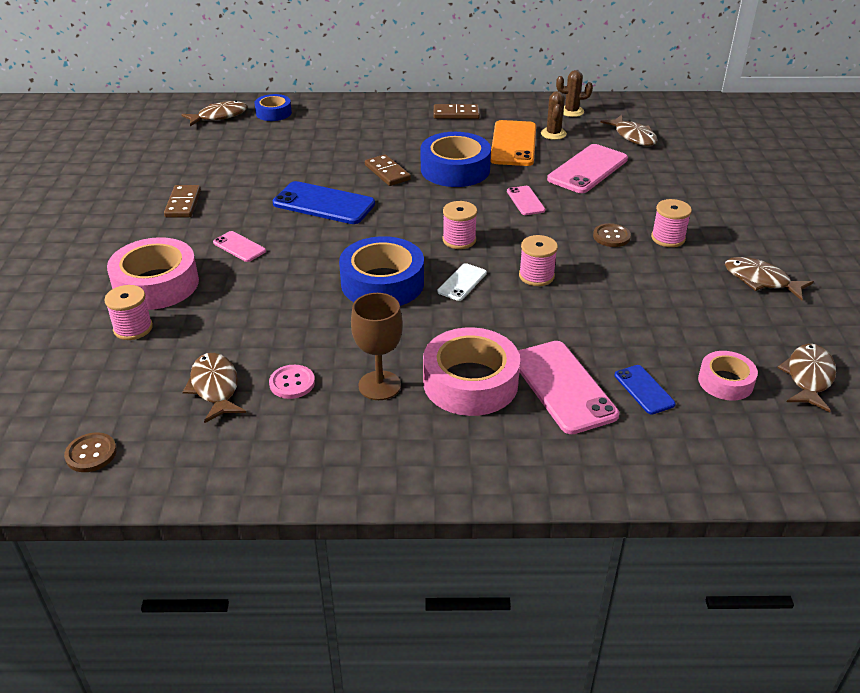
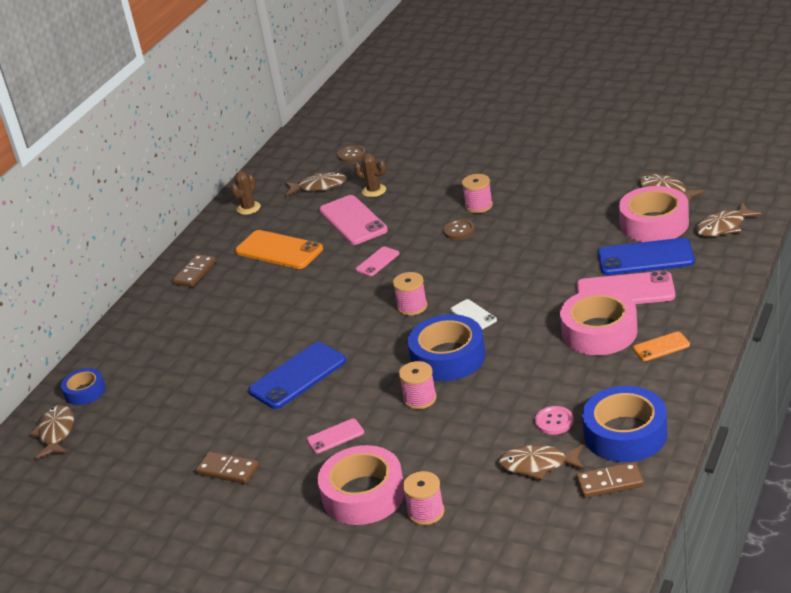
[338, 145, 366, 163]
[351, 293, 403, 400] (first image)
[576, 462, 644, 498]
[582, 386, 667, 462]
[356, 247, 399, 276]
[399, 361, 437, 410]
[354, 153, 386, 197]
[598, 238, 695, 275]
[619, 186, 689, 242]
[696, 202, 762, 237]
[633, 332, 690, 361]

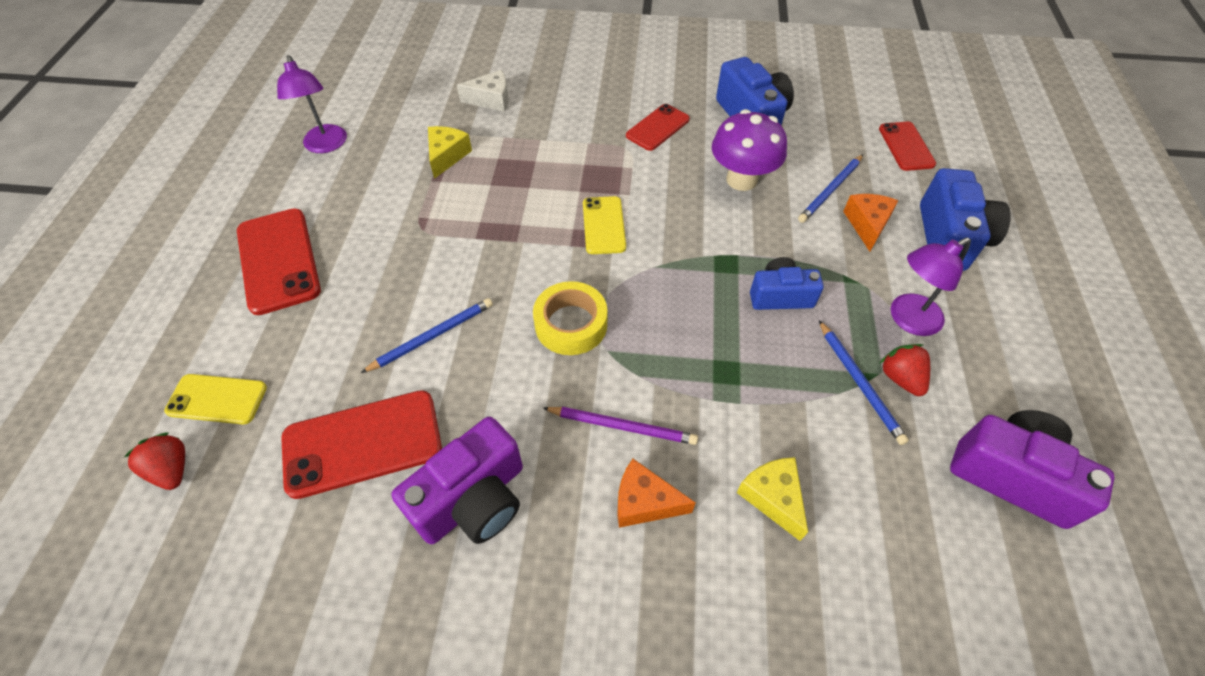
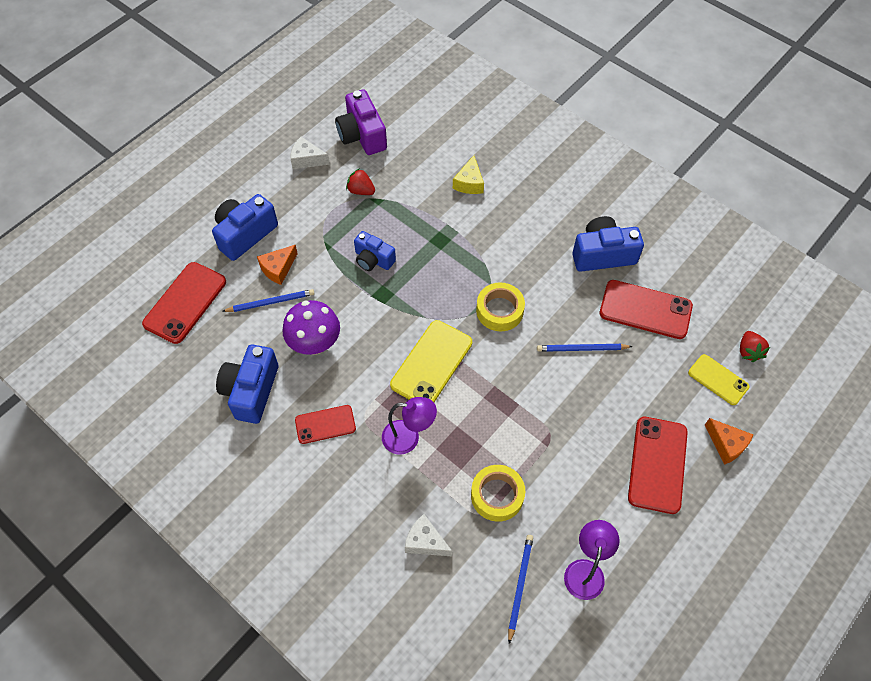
[572, 216, 644, 272]
[471, 465, 525, 522]
[543, 407, 698, 445] (first image)
[390, 320, 472, 402]
[705, 418, 753, 465]
[508, 535, 533, 644]
[142, 262, 226, 344]
[346, 168, 375, 195]
[382, 397, 437, 455]
[291, 137, 330, 169]

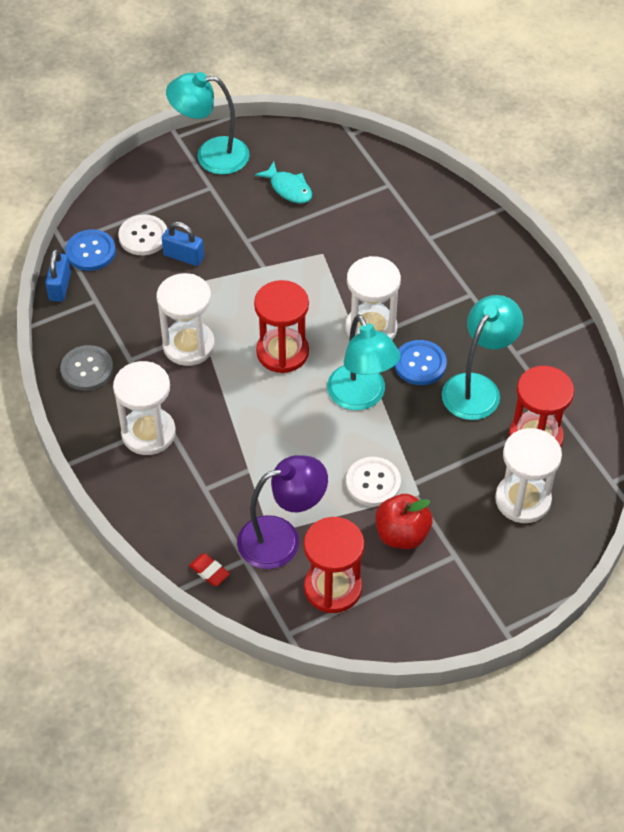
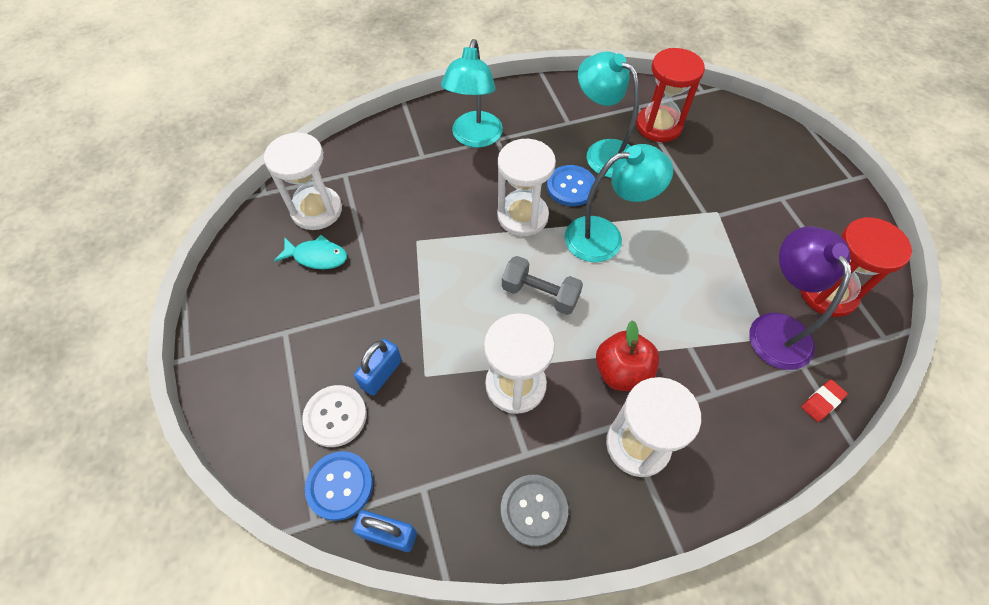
[441, 39, 503, 148]
[502, 256, 583, 315]
[274, 235, 347, 270]
[346, 457, 401, 506] (first image)
[596, 320, 659, 391]
[264, 132, 342, 230]

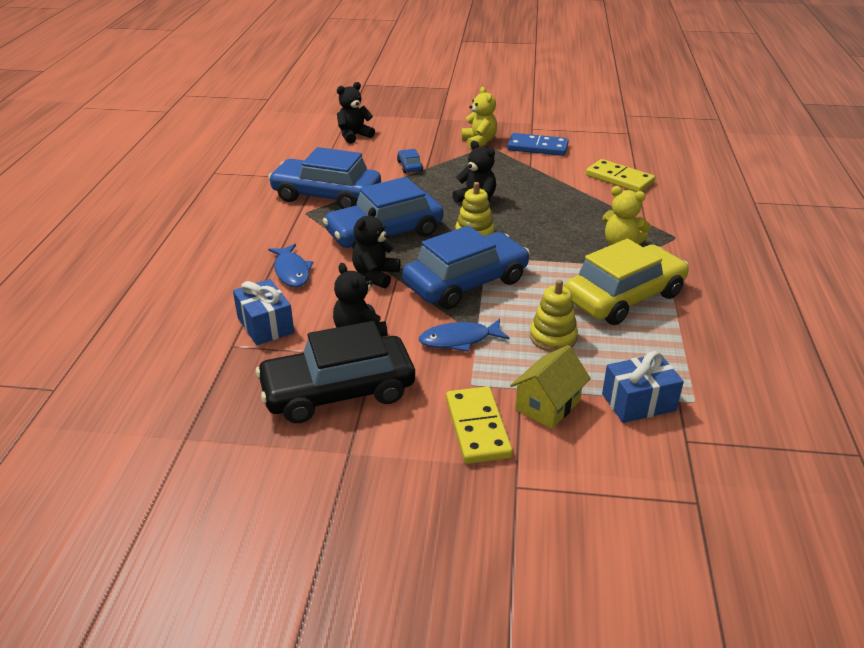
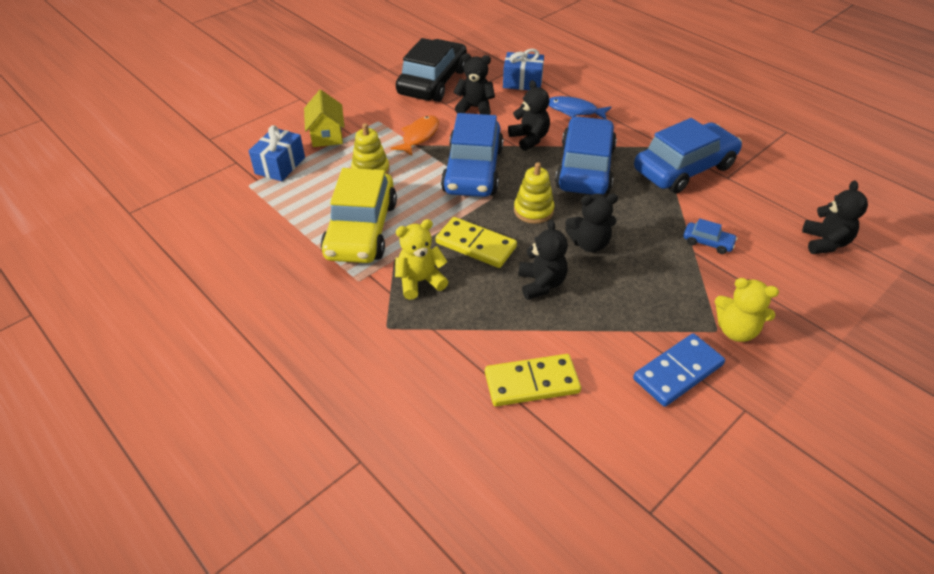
[391, 115, 439, 156]
[436, 217, 517, 268]
[518, 219, 568, 300]

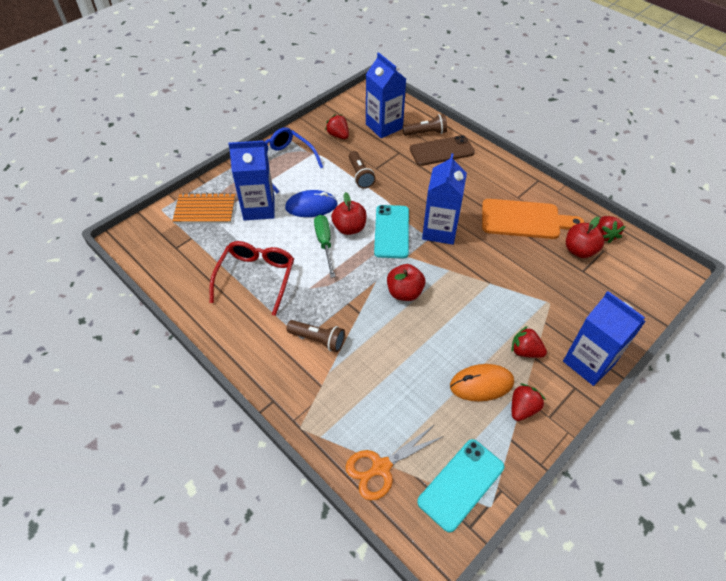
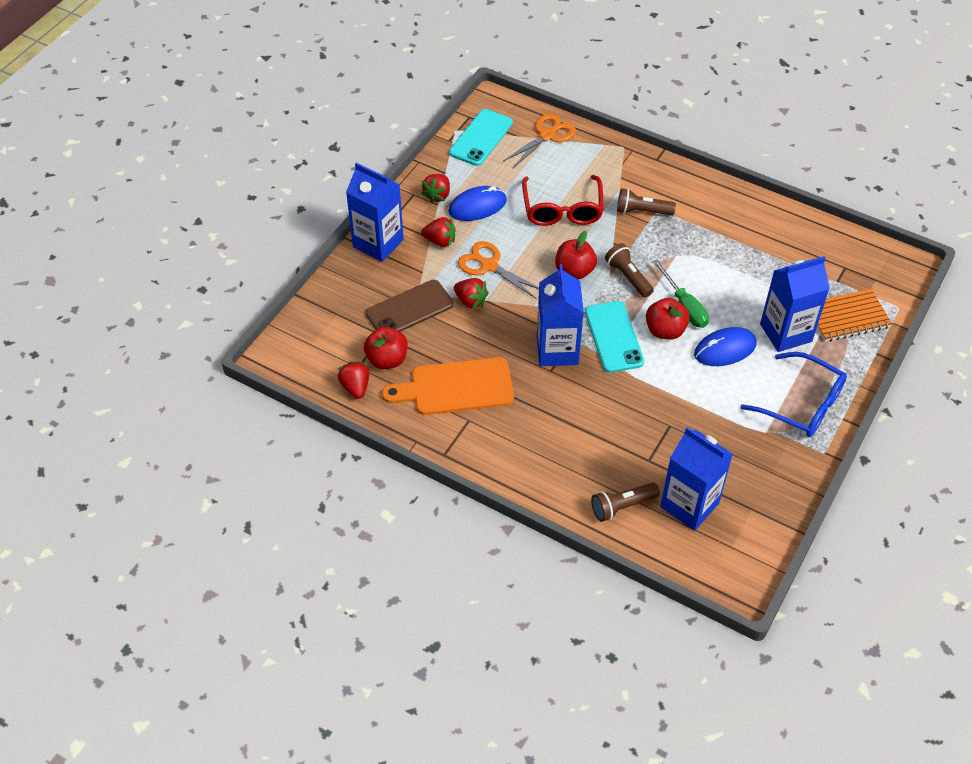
[522, 175, 604, 226]
[454, 278, 489, 309]
[605, 243, 654, 298]
[366, 280, 454, 332]
[448, 186, 507, 221]
[458, 241, 539, 299]

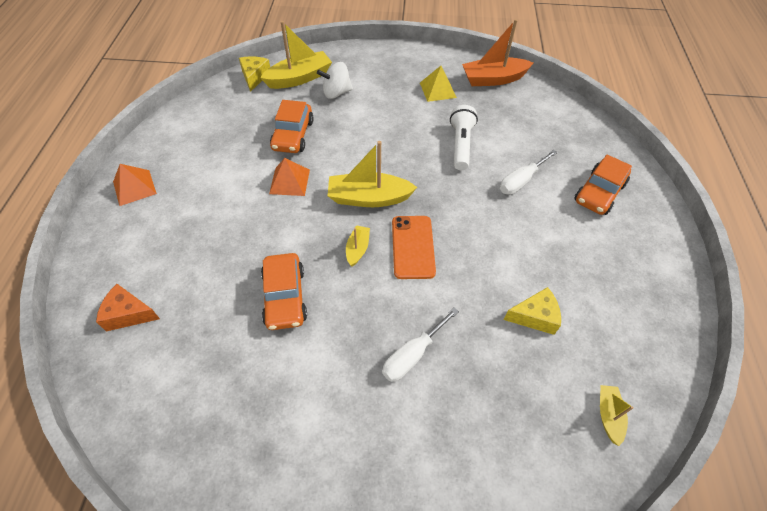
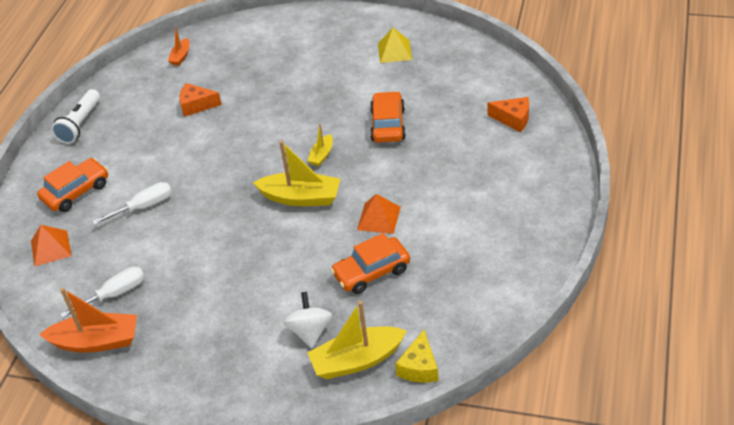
[31, 225, 72, 267]
[331, 233, 410, 294]
[283, 292, 332, 348]
[60, 267, 144, 318]
[392, 216, 436, 279] (first image)
[378, 28, 412, 63]
[51, 89, 100, 144]
[179, 83, 222, 117]
[168, 27, 190, 66]

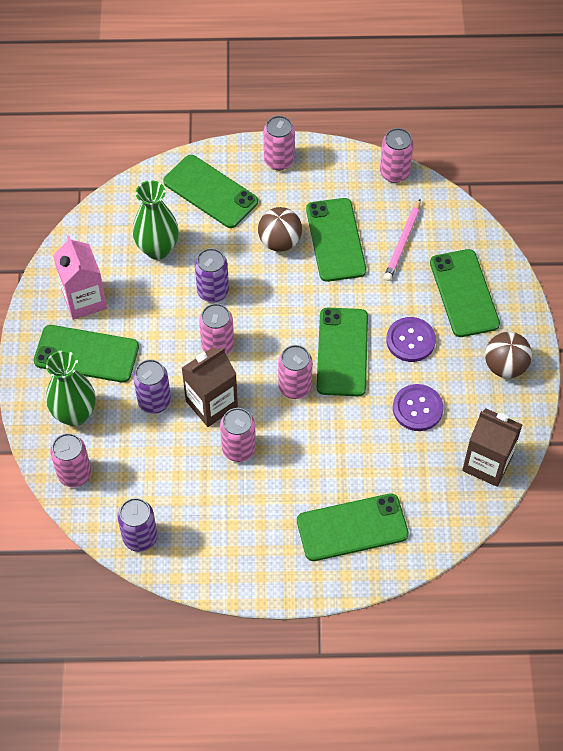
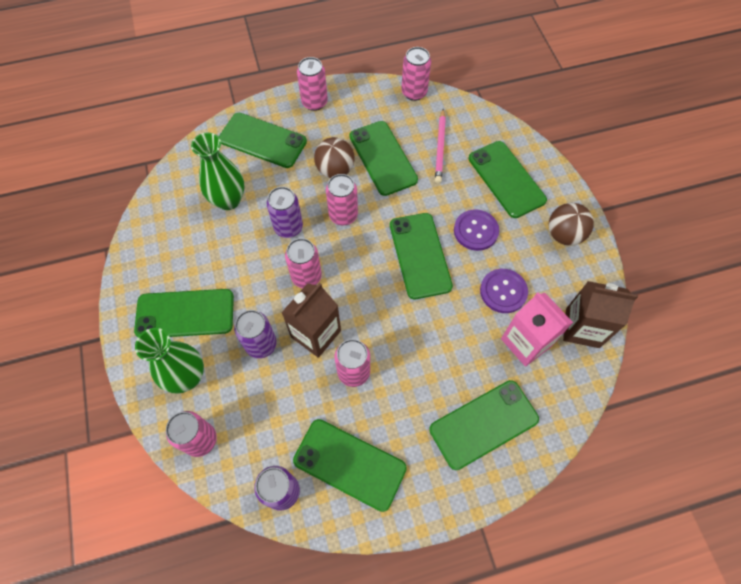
[501, 292, 573, 367]
[326, 174, 358, 225]
[293, 419, 407, 512]

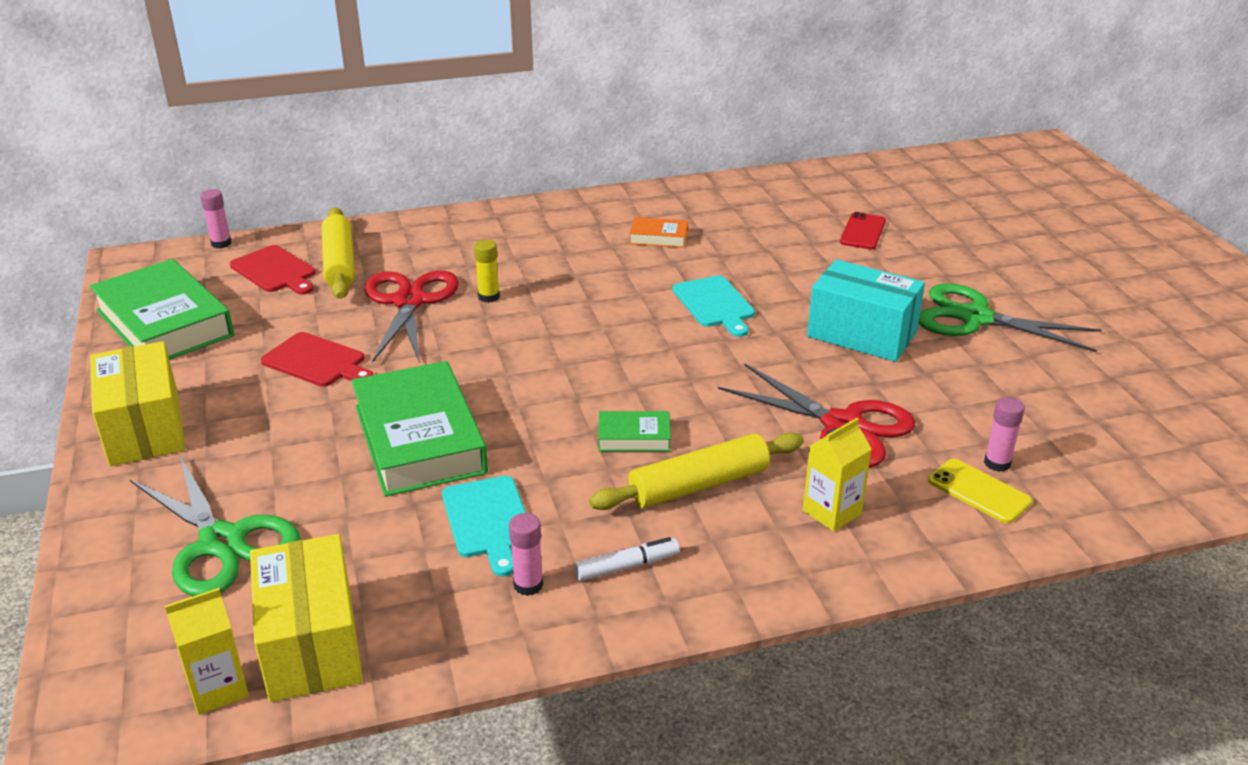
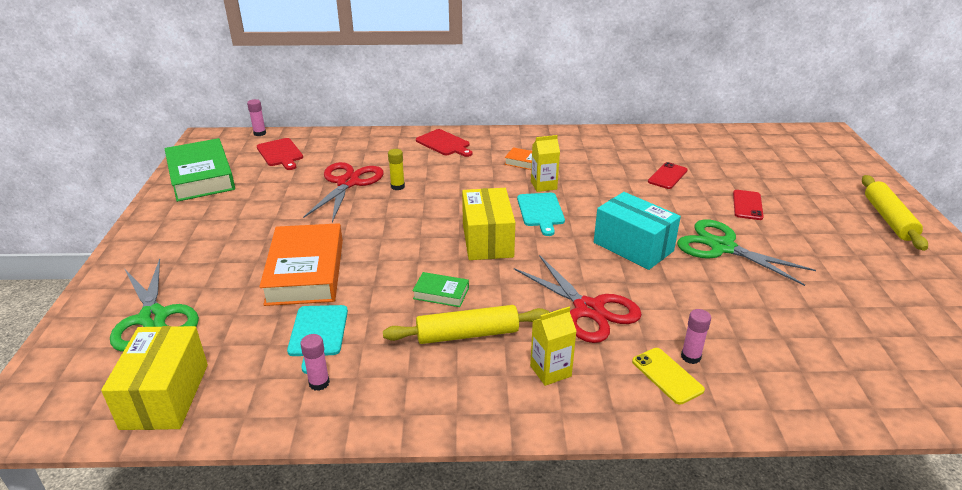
[462, 188, 515, 260]
[531, 135, 560, 192]
[416, 129, 472, 157]
[862, 175, 928, 251]
[259, 223, 343, 306]
[574, 537, 680, 581] (first image)
[733, 190, 764, 220]

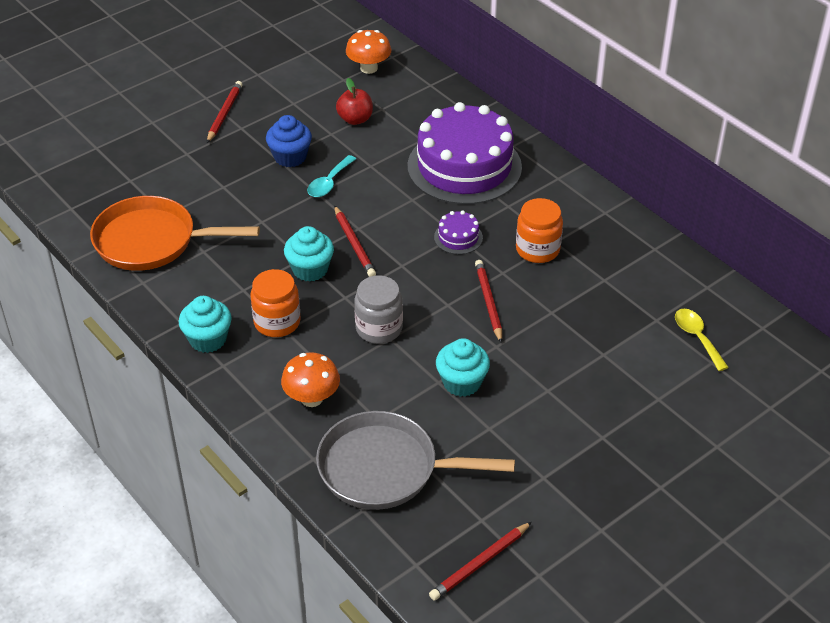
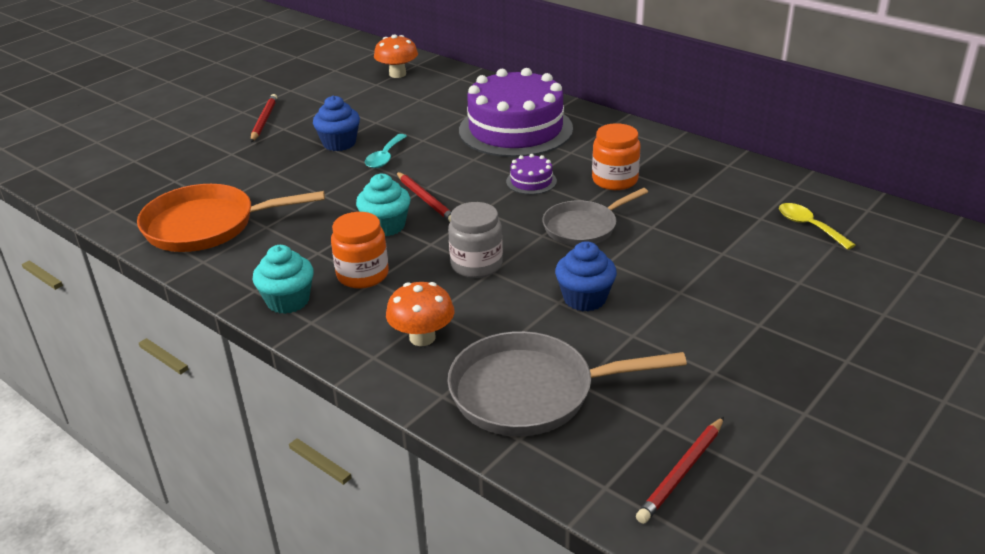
[336, 78, 373, 125] (first image)
[555, 241, 617, 311]
[542, 188, 648, 246]

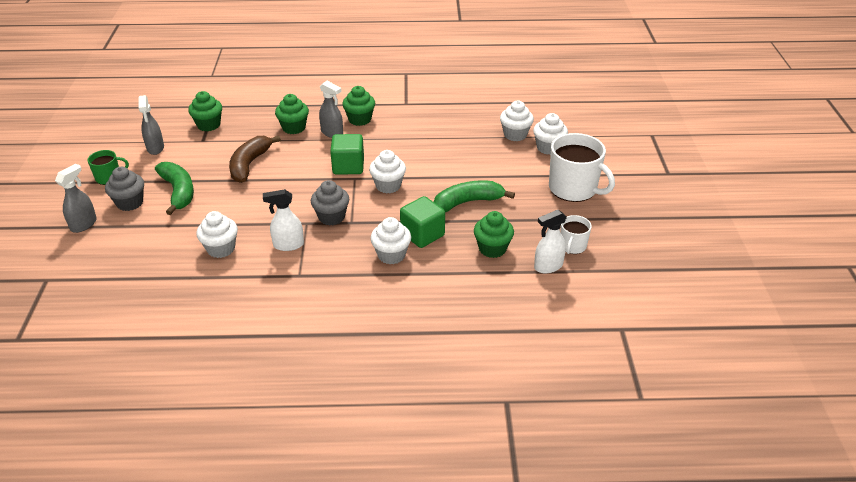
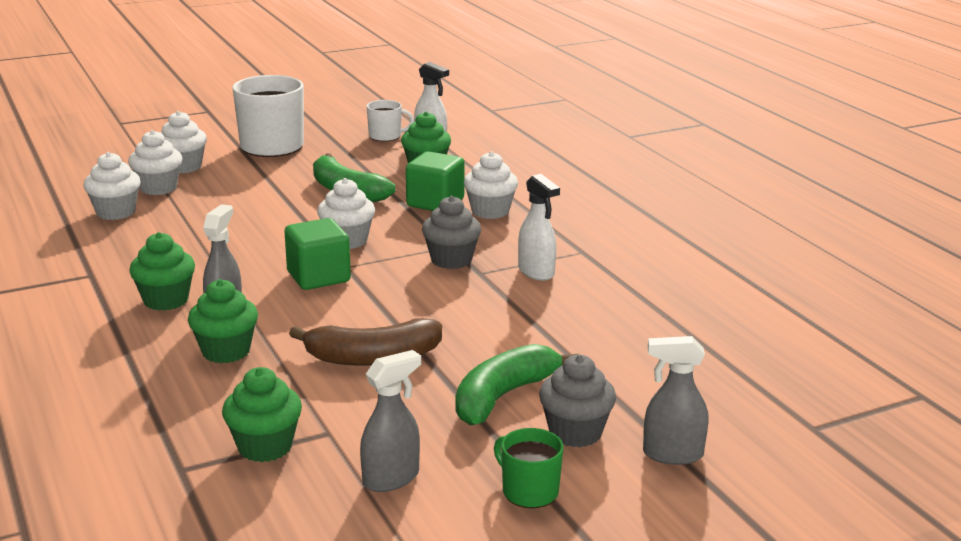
[84, 152, 141, 220]

